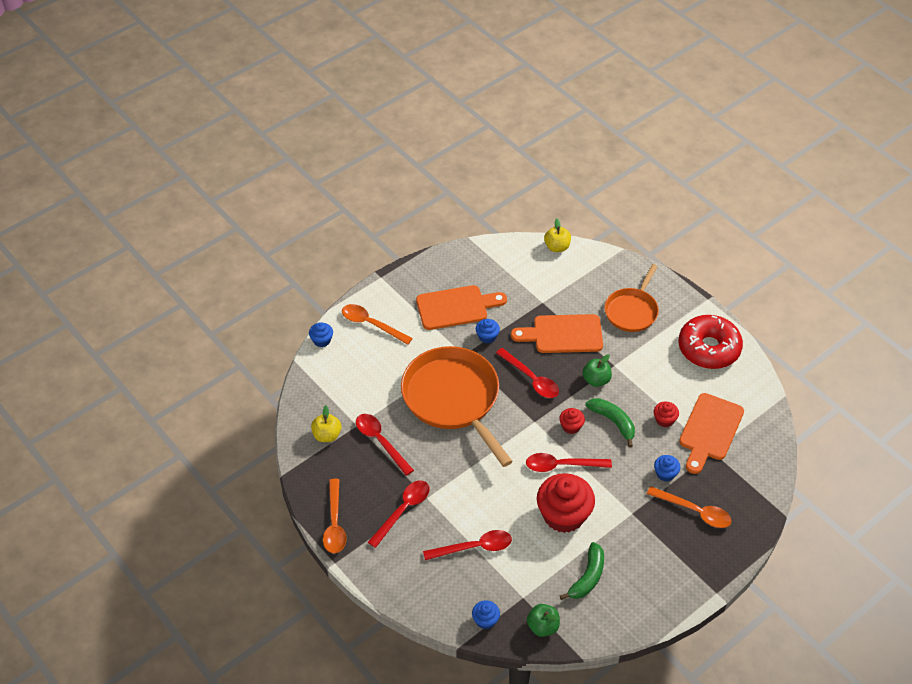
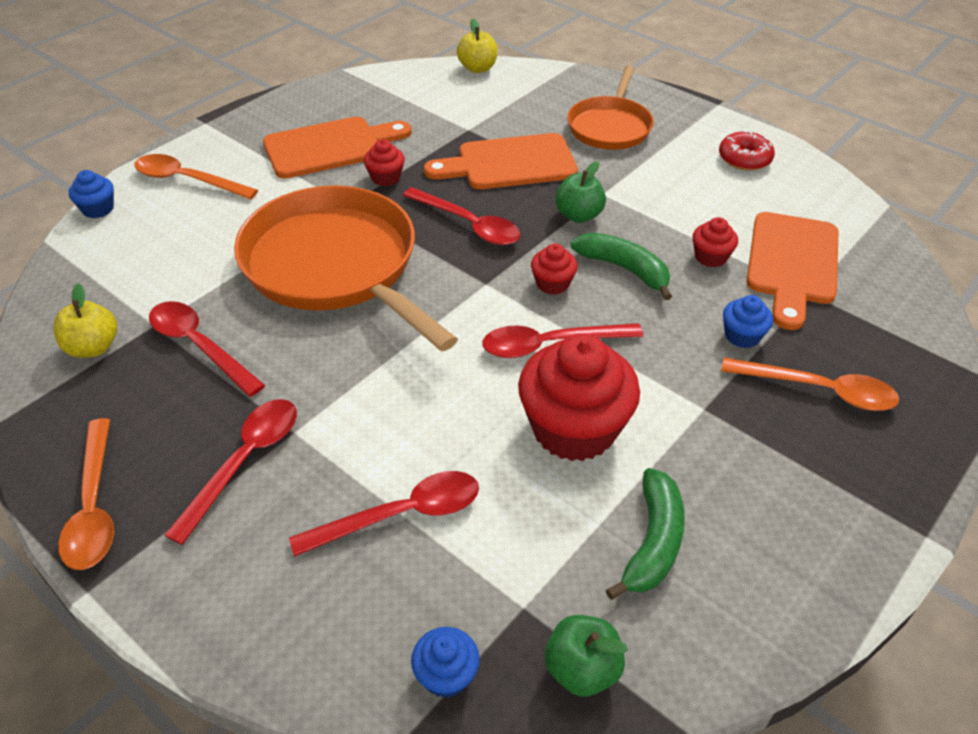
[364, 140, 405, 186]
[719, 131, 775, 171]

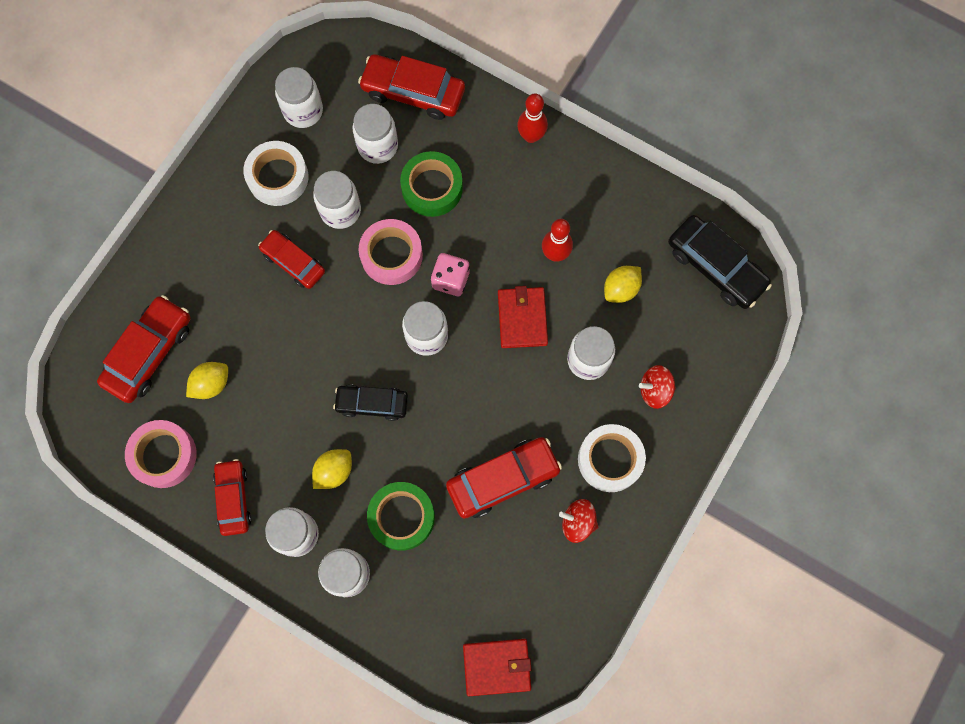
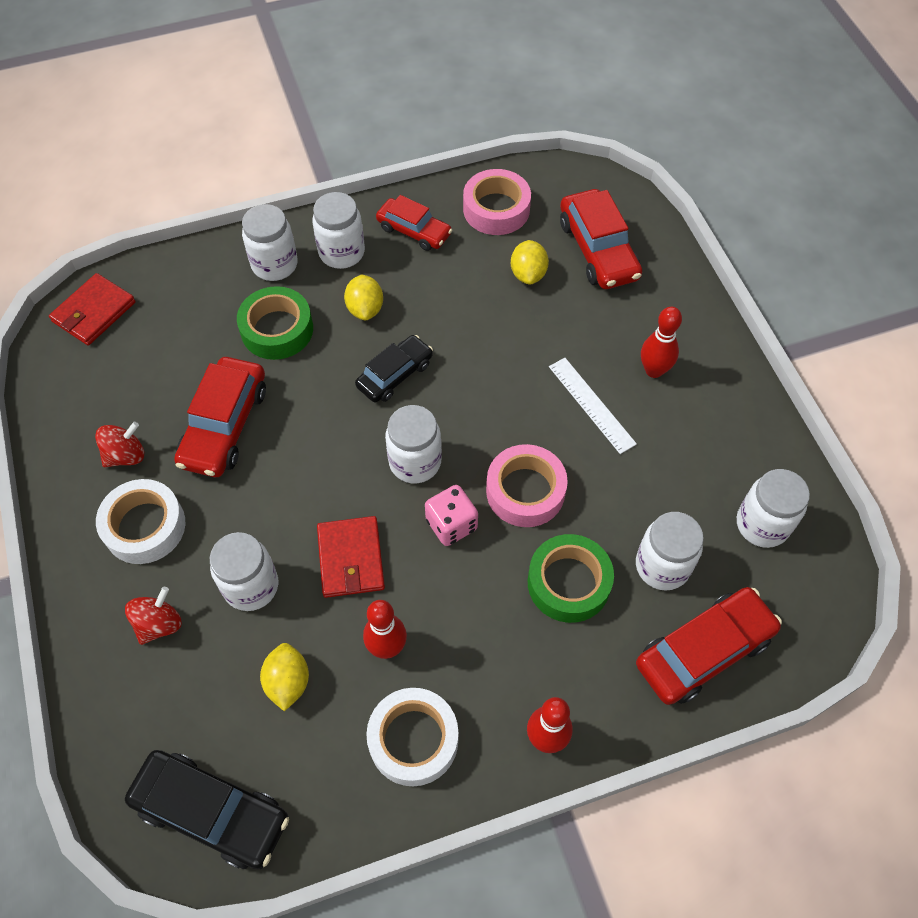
[366, 688, 458, 786]
[549, 358, 637, 454]
[313, 171, 361, 229] (first image)
[317, 516, 385, 598]
[125, 750, 289, 869]
[641, 307, 682, 378]

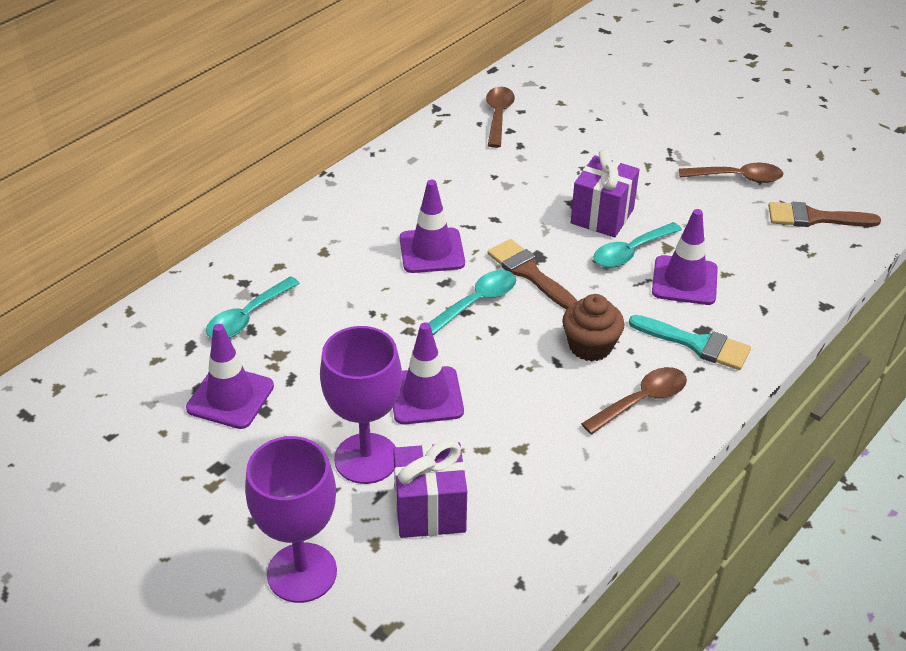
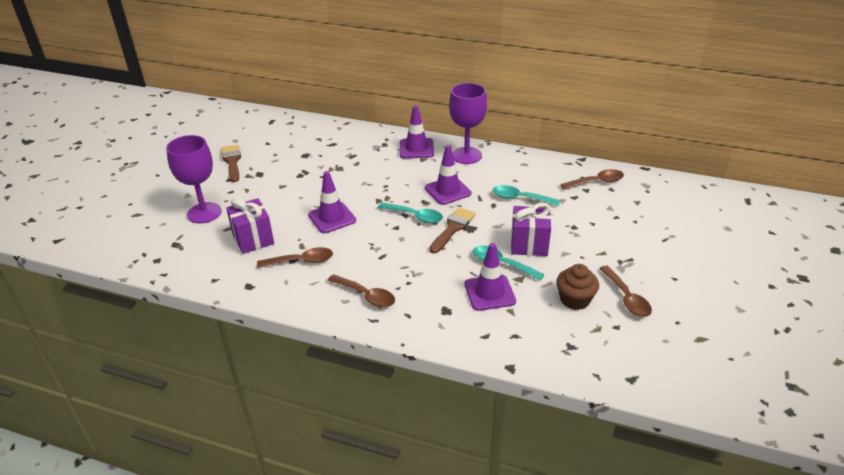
[400, 105, 434, 158]
[492, 185, 560, 206]
[449, 83, 487, 164]
[556, 264, 599, 310]
[629, 315, 751, 370] (first image)
[221, 145, 241, 182]
[257, 247, 333, 268]

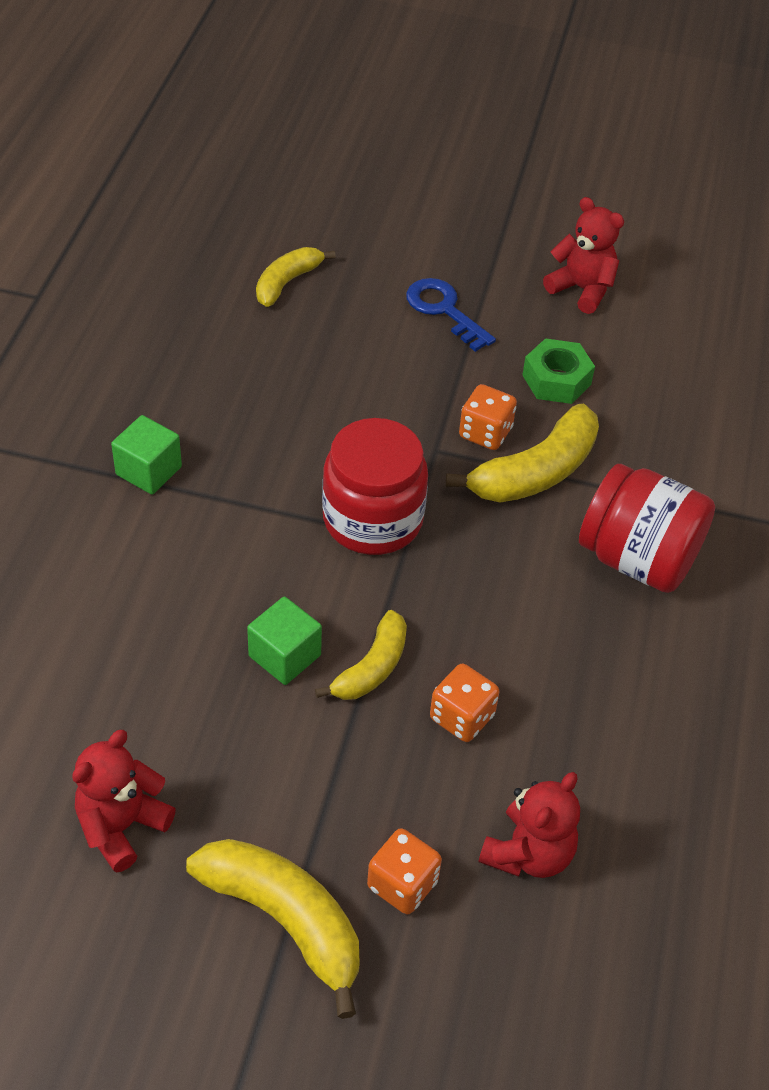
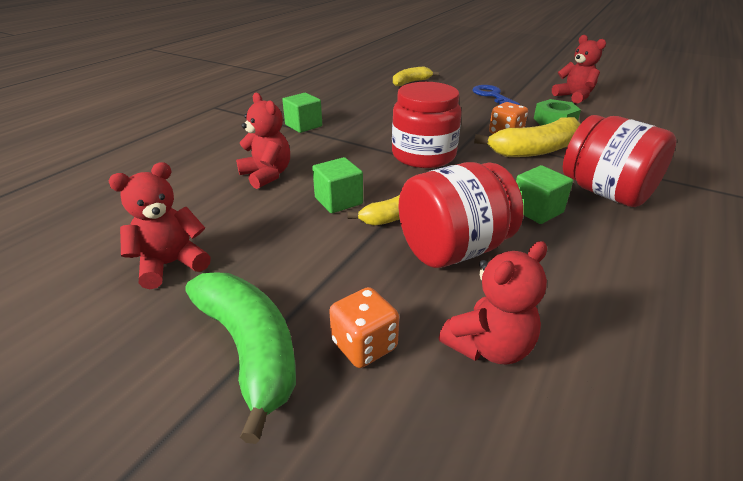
[185, 273, 296, 444]
[399, 162, 523, 268]
[236, 93, 290, 189]
[516, 165, 573, 224]

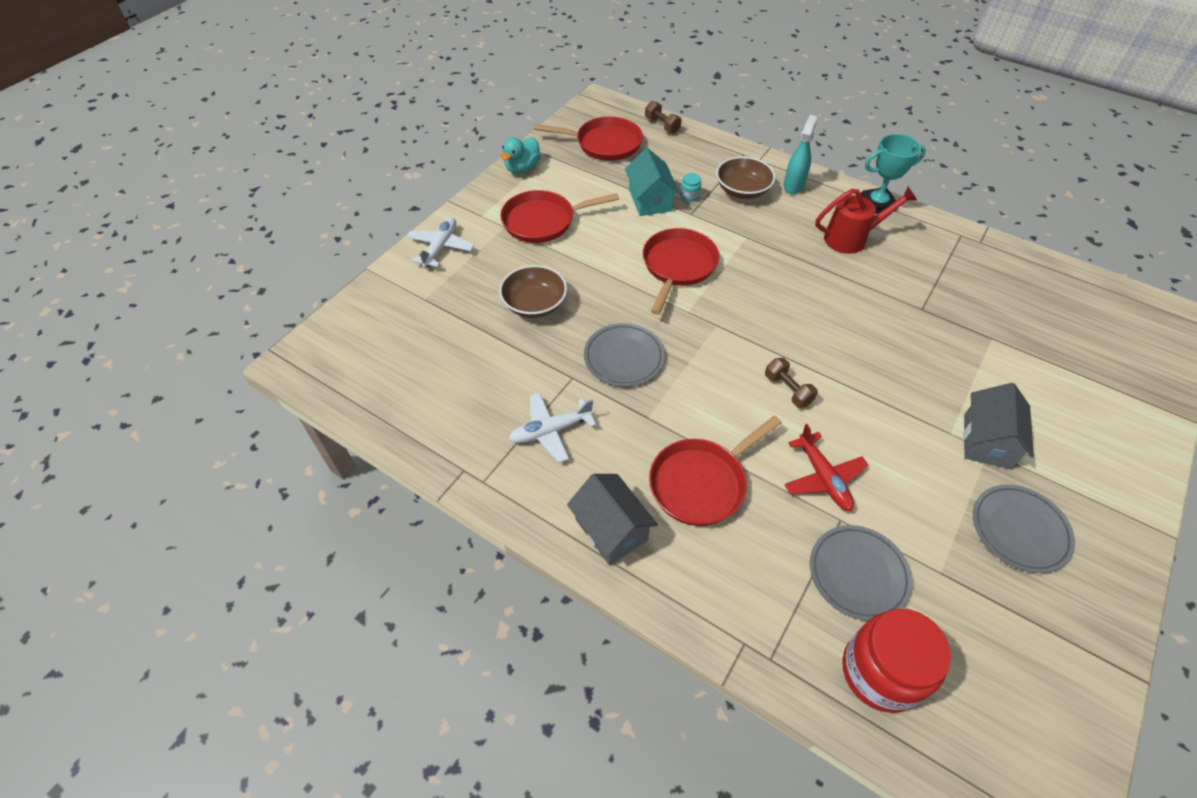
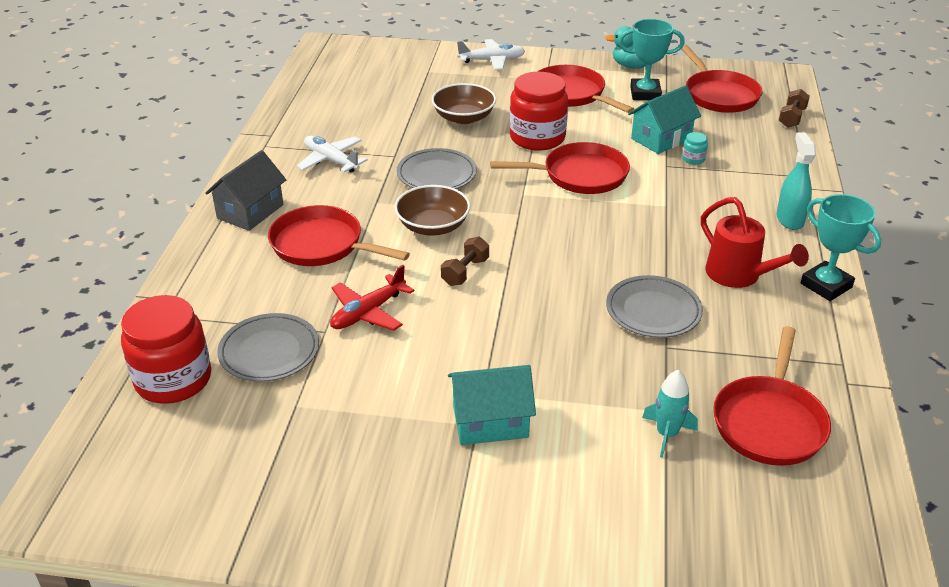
[394, 185, 471, 236]
[777, 132, 816, 230]
[448, 365, 536, 445]
[606, 275, 703, 338]
[510, 72, 568, 151]
[618, 19, 685, 100]
[642, 370, 698, 458]
[713, 326, 831, 466]

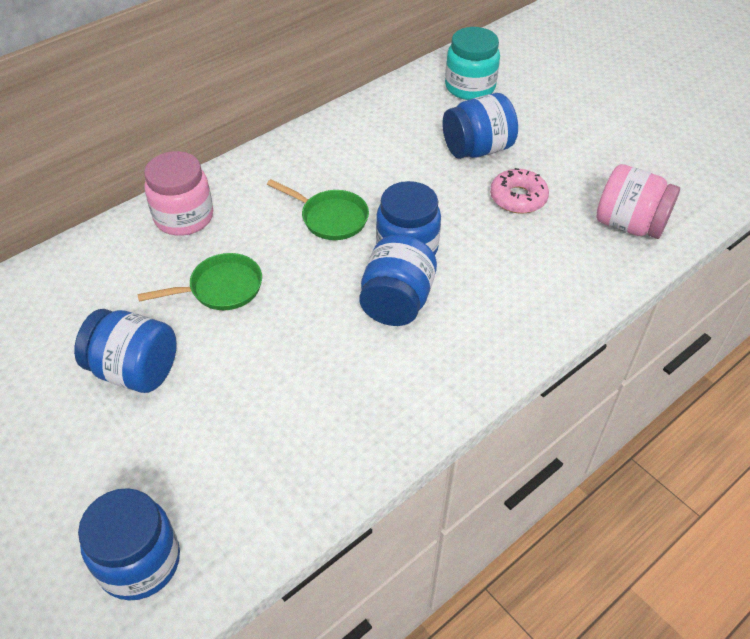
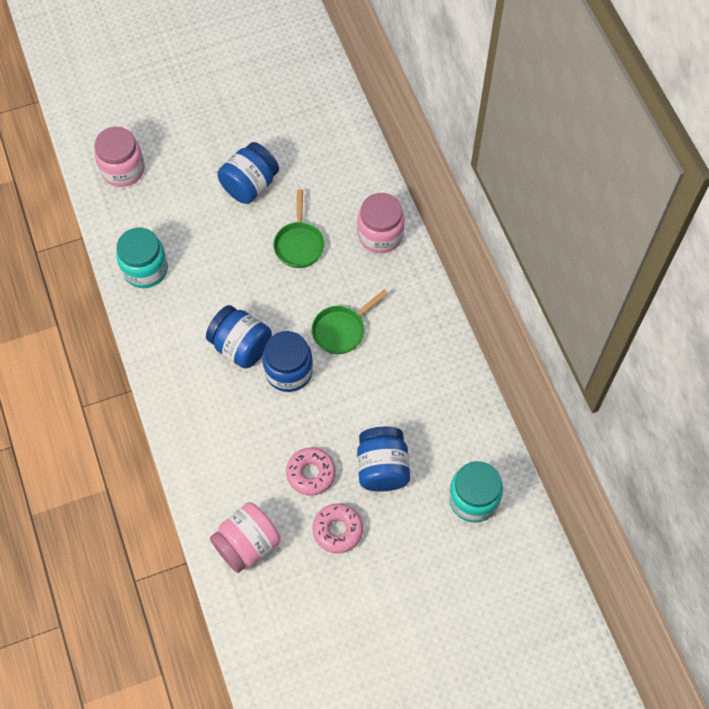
[94, 127, 145, 187]
[116, 228, 168, 288]
[312, 503, 363, 553]

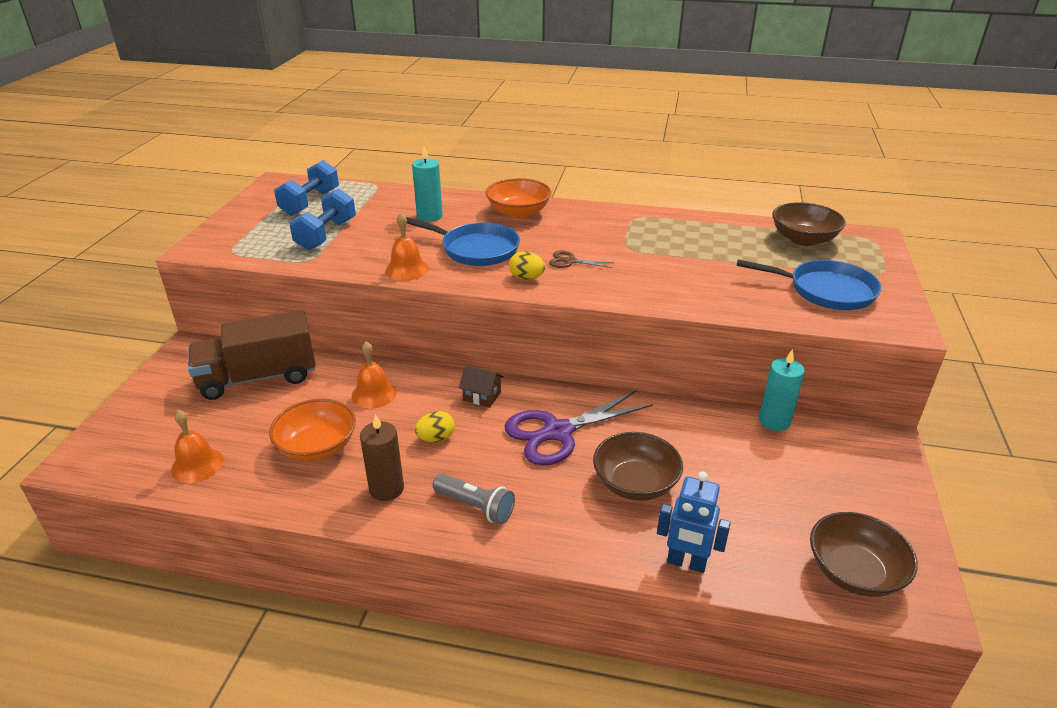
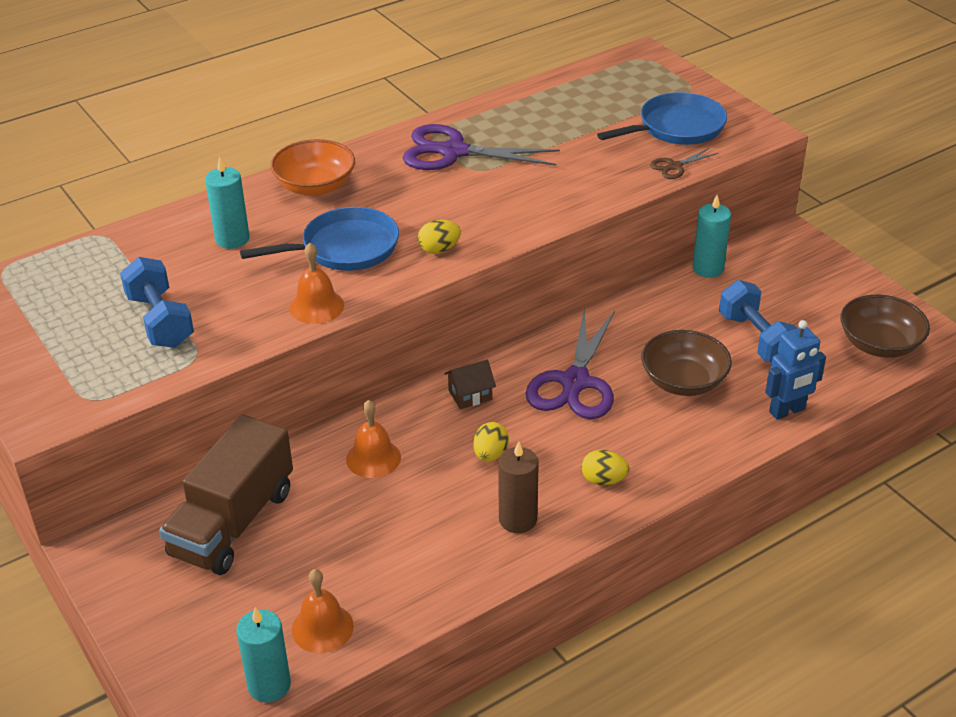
[269, 399, 356, 461] (first image)
[719, 280, 797, 363]
[581, 450, 629, 486]
[650, 148, 718, 179]
[772, 202, 846, 246] (first image)
[236, 607, 291, 703]
[403, 124, 560, 170]

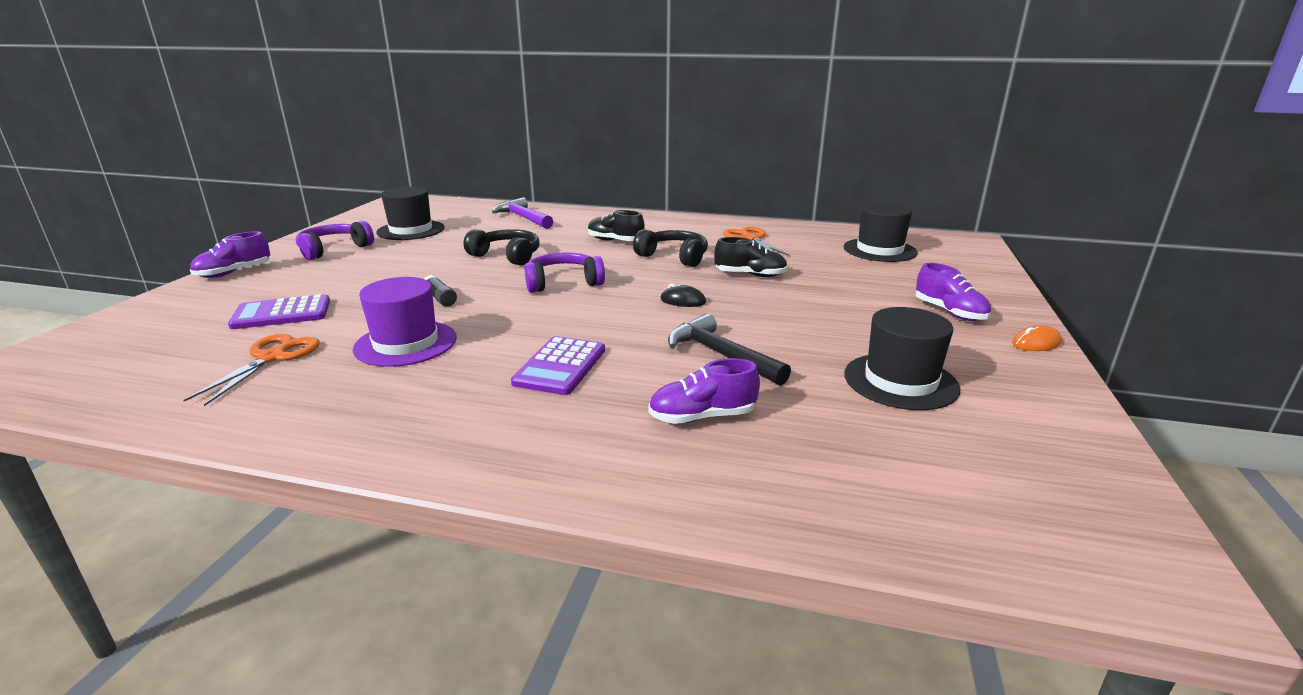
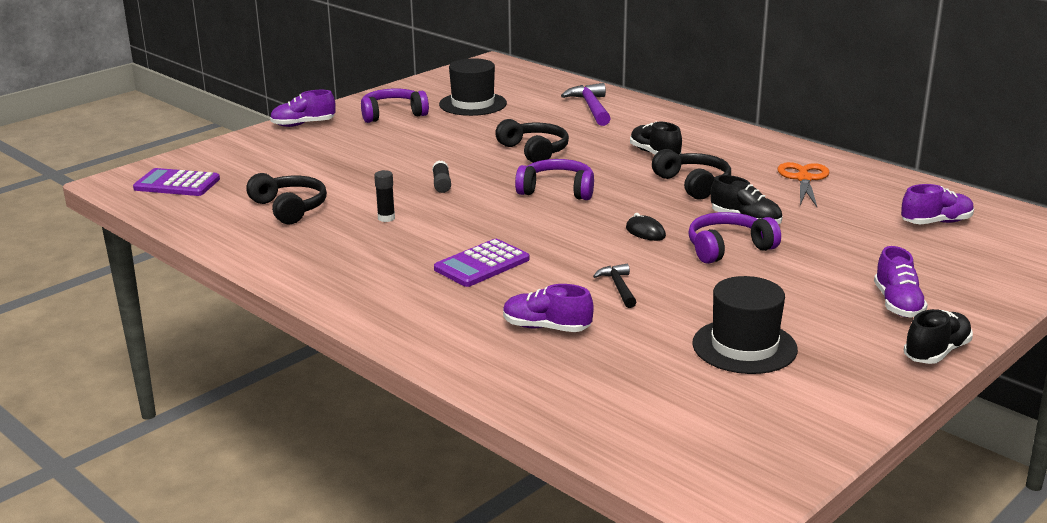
[246, 173, 327, 225]
[133, 168, 220, 196]
[374, 170, 395, 222]
[593, 264, 636, 308]
[901, 184, 974, 224]
[904, 309, 973, 364]
[688, 212, 781, 264]

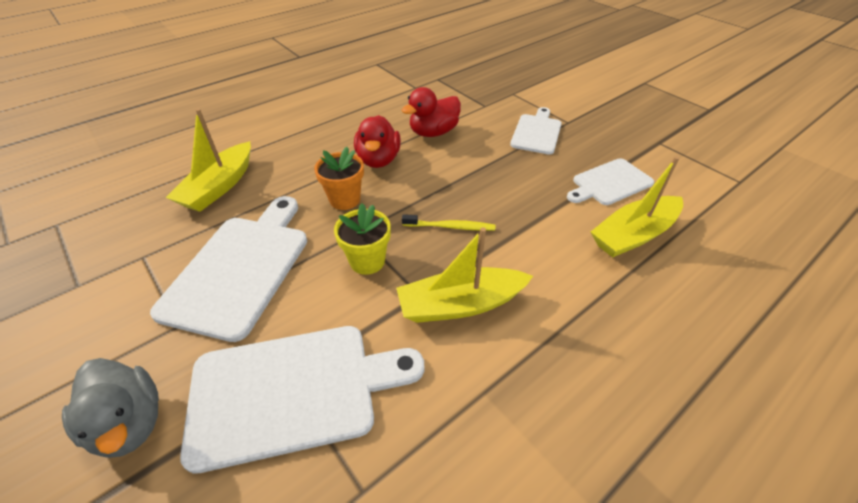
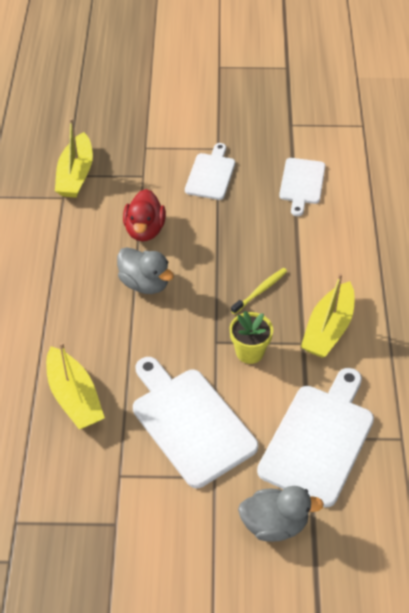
[314, 147, 364, 210] (first image)
[117, 247, 174, 294]
[185, 143, 235, 200]
[55, 118, 93, 198]

